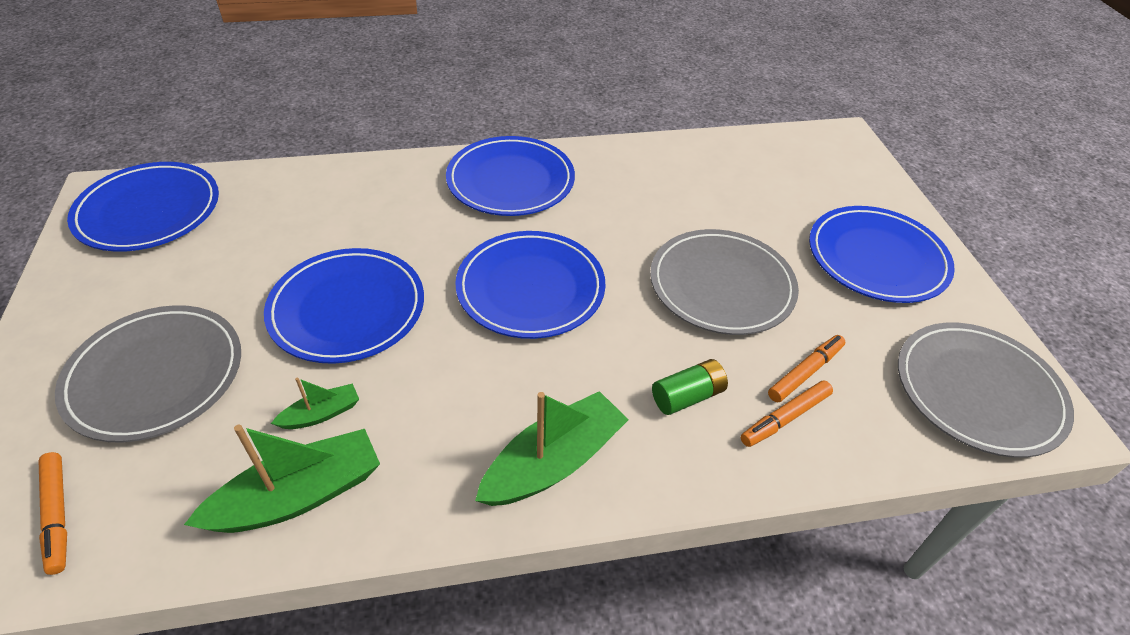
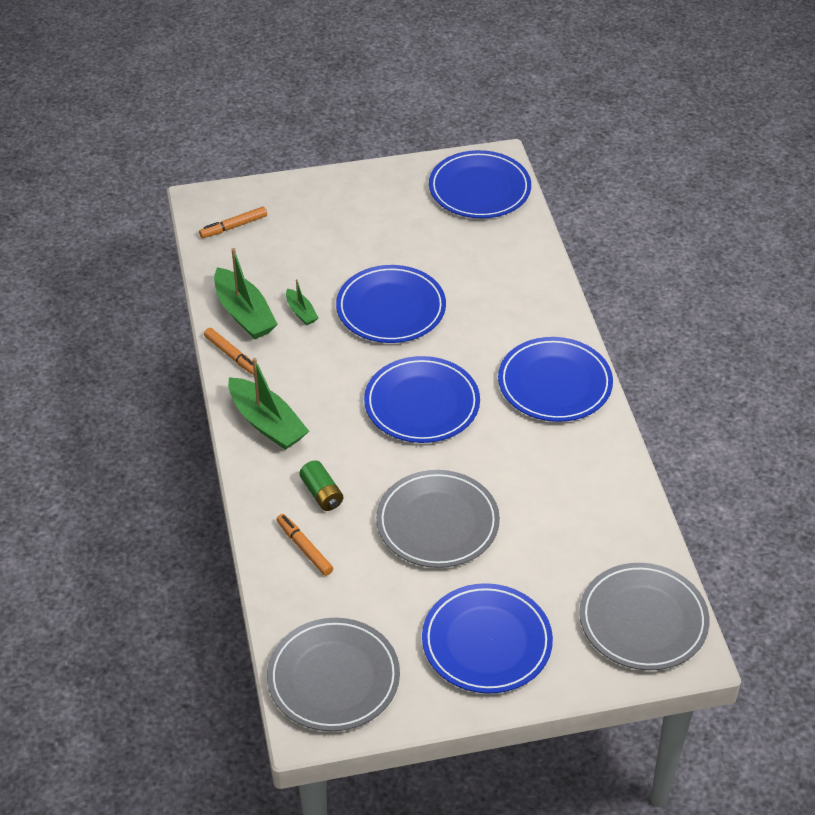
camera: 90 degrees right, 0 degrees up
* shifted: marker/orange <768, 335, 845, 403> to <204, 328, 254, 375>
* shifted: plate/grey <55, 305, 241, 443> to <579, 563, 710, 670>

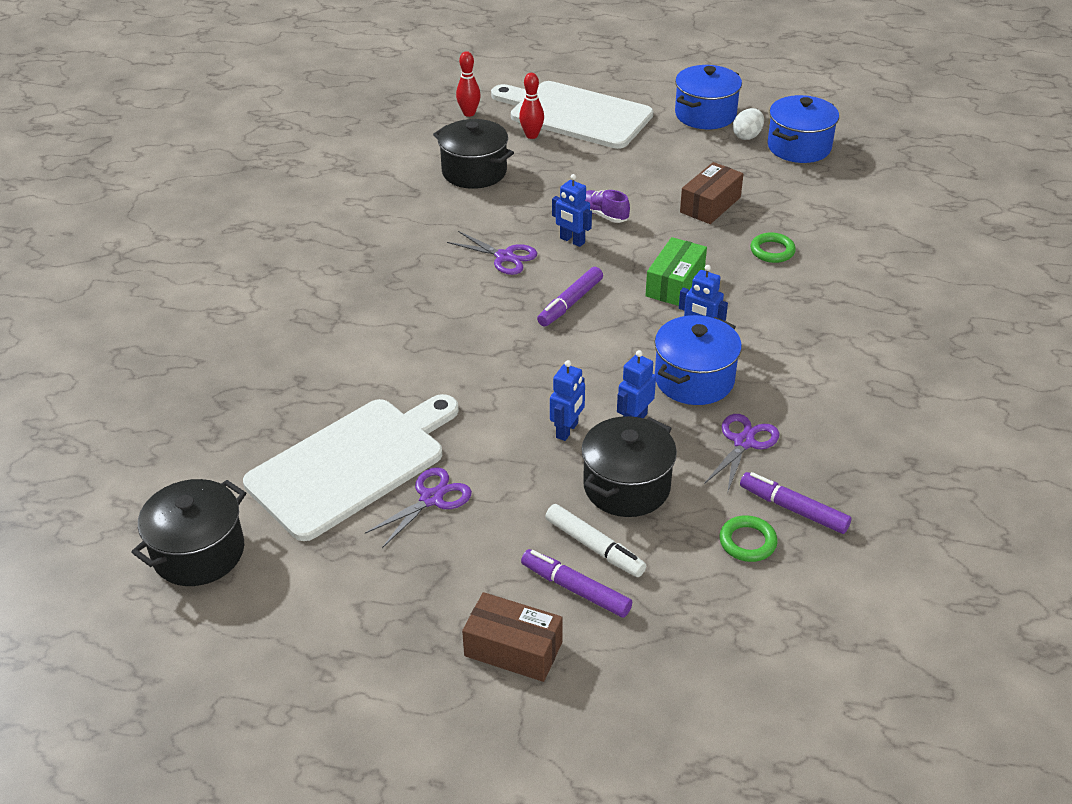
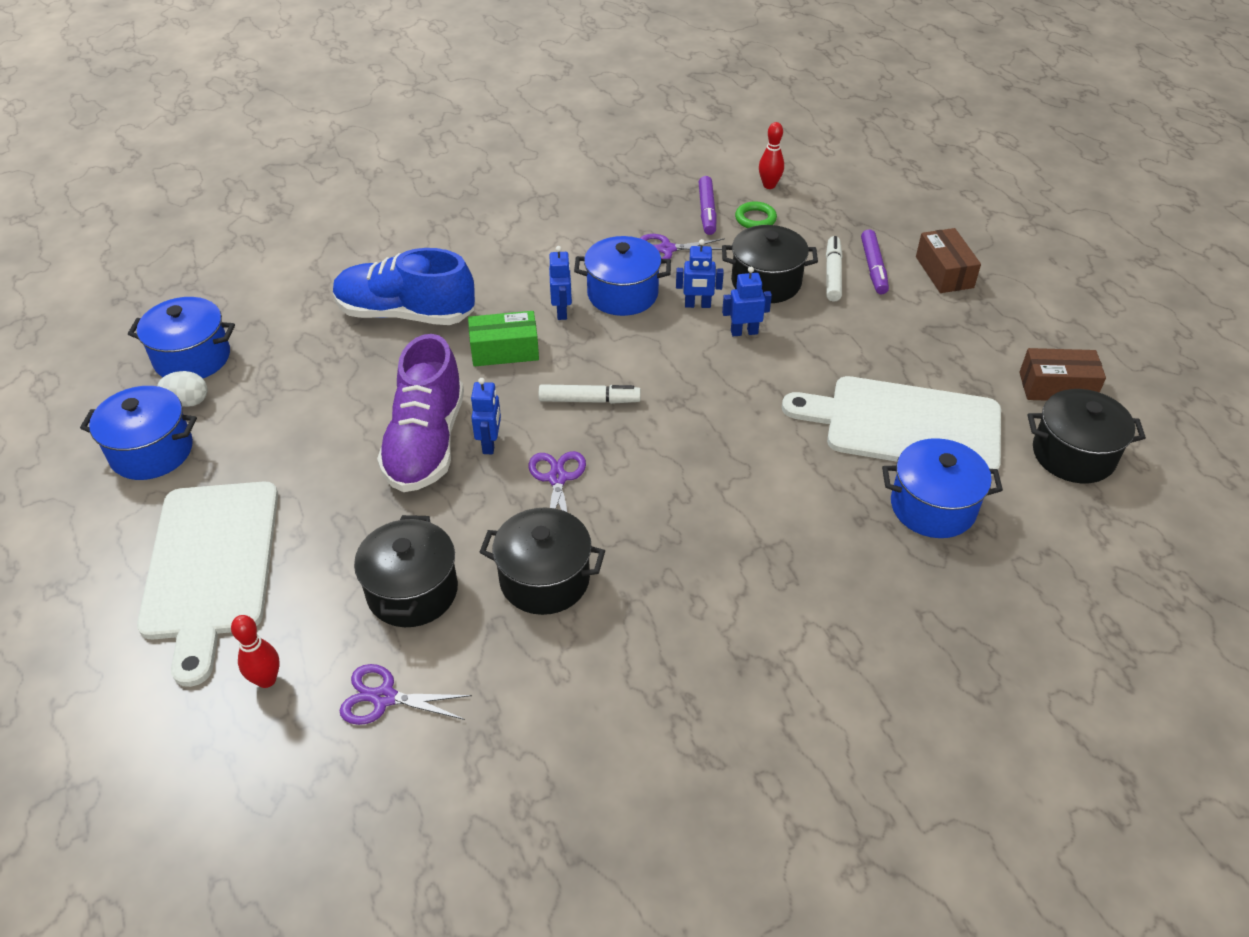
camera: 125 degrees left, 5 degrees up
* swapped: ring/green <750, 233, 796, 263> to shoe/blue <333, 248, 475, 325>
* shifted: scissors/purple <365, 467, 472, 548> to <339, 664, 472, 725>
* scaled: shoe/purple <585, 190, 630, 223> = <377, 334, 464, 492> x2.29
* new: pot/black <480, 508, 605, 615>
* repainted: marker/purple <537, 267, 603, 327> to marker/white <539, 384, 641, 404>
* shifted: bowling pin/red <519, 73, 544, 139> to <759, 122, 784, 189>
* new: pot/blue <882, 438, 1003, 538>
* shifted: box/brown <680, 162, 743, 224> to <1019, 348, 1106, 401>

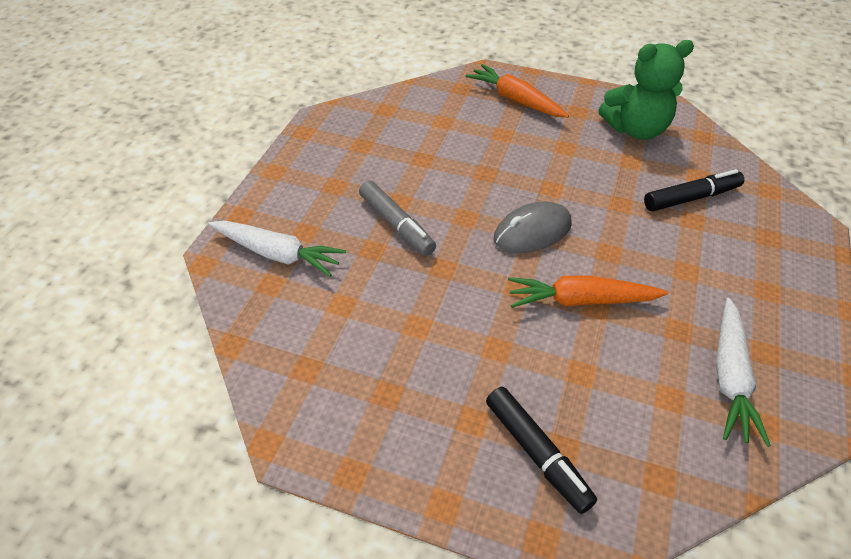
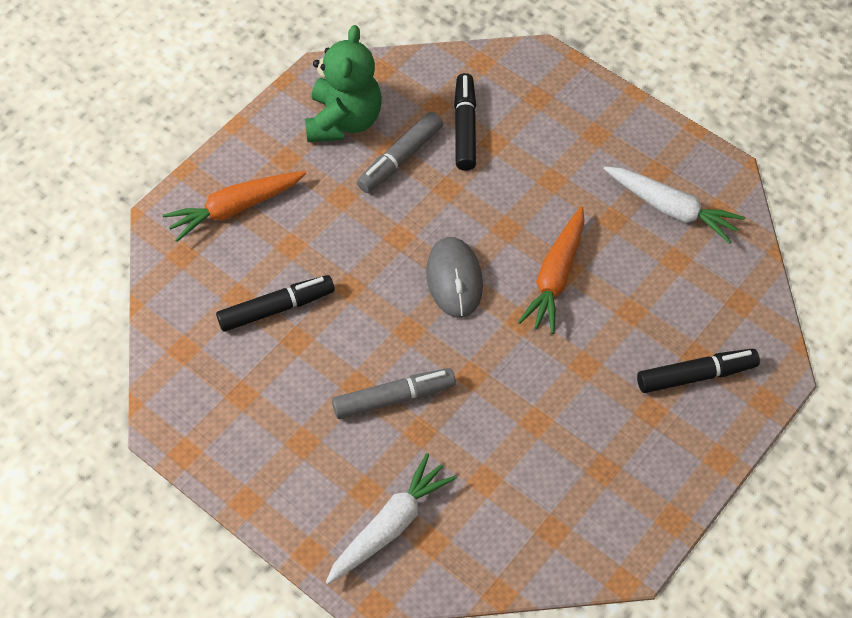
camera: 70 degrees left, 10 degrees up
* new: marker/black <216, 275, 335, 332>
* new: marker/grey <357, 112, 443, 193>

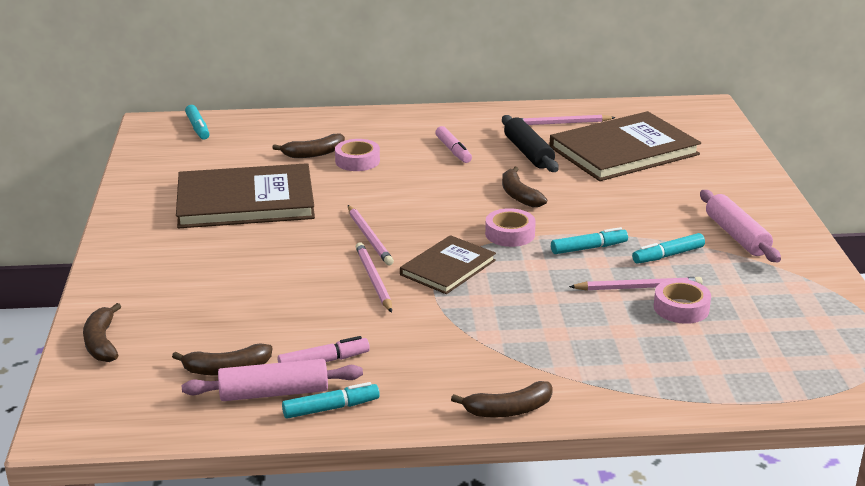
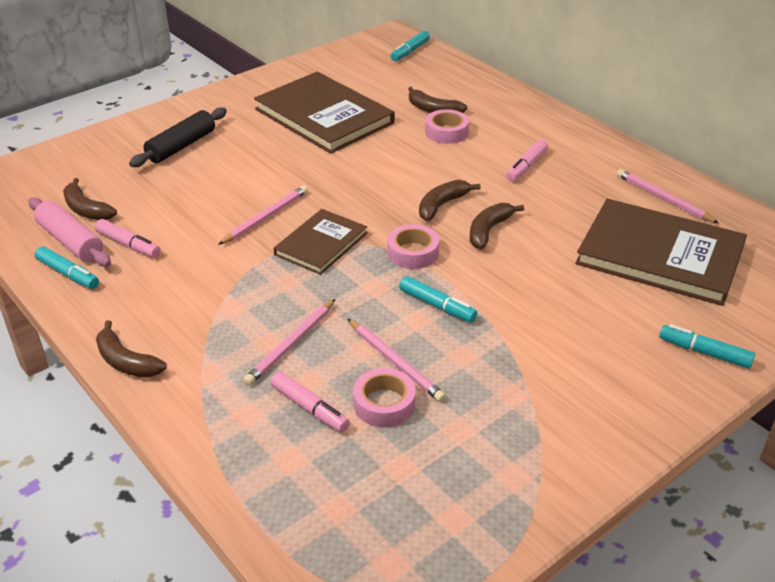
camera: 55 degrees right, 10 degrees up
* shifted: rolling pin/black <502, 115, 559, 172> to <129, 107, 227, 167>
* shifted: pencil/pink <348, 205, 394, 265> to <244, 299, 335, 386>
* new: marker/pink <271, 371, 350, 432>
* rotated: book/brown <400, 235, 496, 294> = <273, 209, 367, 275> 60 degrees counterclockwise
* shifted: banana/brown <83, 303, 121, 362> to <419, 180, 481, 221>
* shifted: marker/turquoise <632, 233, 705, 264> to <659, 324, 755, 369>
* gone: rolling pin/pink <700, 190, 781, 262>

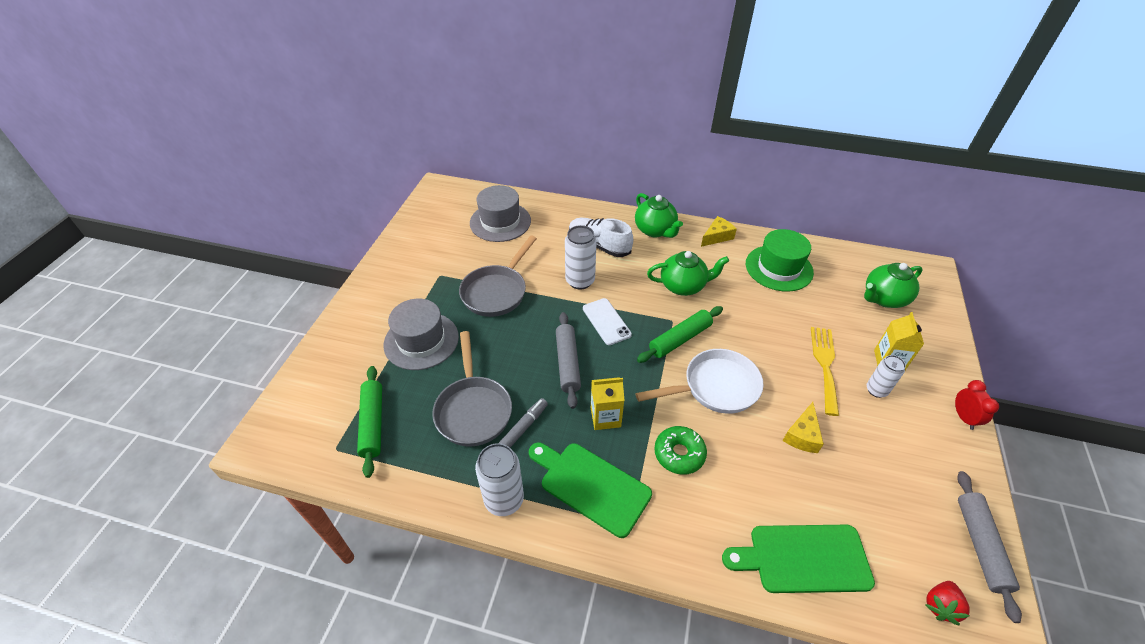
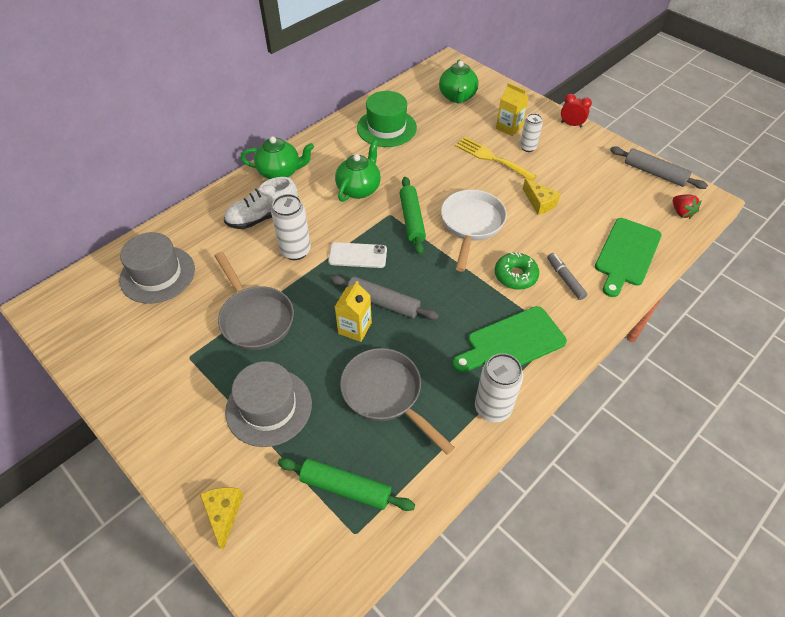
camera: 60 degrees left, 5 degrees up
* shifted: cheese/yellow <701, 216, 737, 247> to <200, 487, 243, 550>
* shifted: carton/yellow <591, 377, 625, 430> to <335, 281, 372, 342>
* rotated: pan/grey <432, 331, 512, 447> = <340, 348, 455, 455> 150 degrees counterclockwise
* shifted: marker/grey <499, 398, 548, 448> to <547, 253, 587, 300>

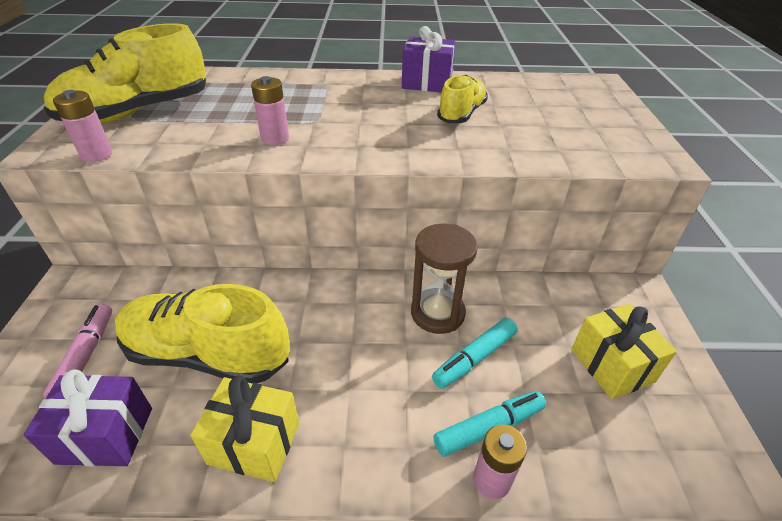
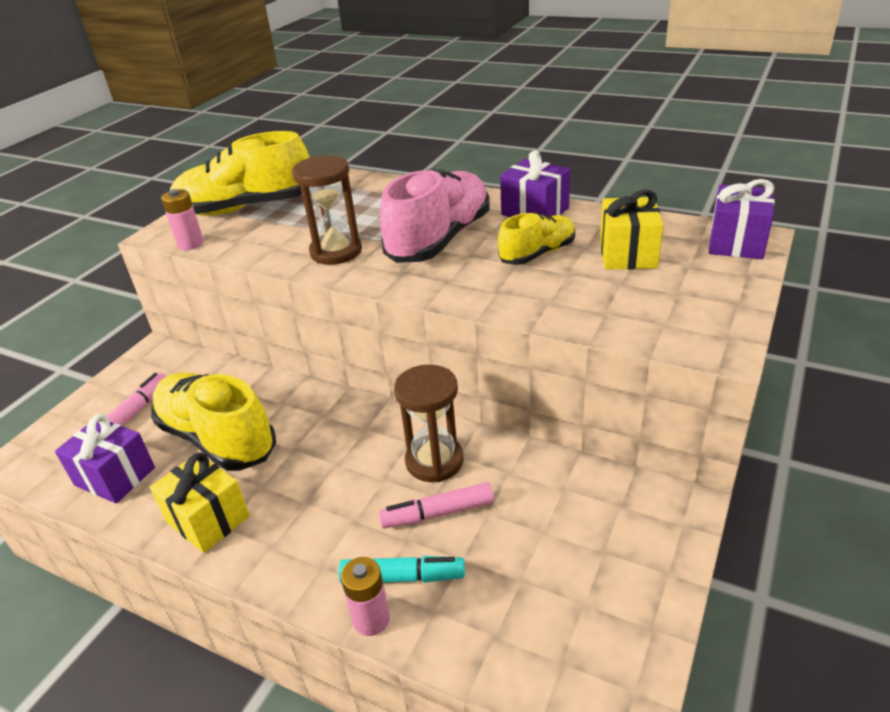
camera: 30 degrees right, 5 degrees down
* swapped: battery/pink <251, 76, 289, 145> to hourglass/brown <292, 155, 362, 265>
* repainted: marker/turquoise <432, 318, 518, 389> to marker/pink <379, 482, 494, 528>
* new: shoe/pink <380, 168, 489, 263>
* shifted: gift/yellow <571, 304, 677, 399> to <600, 190, 663, 270>
* new: gift/purple <708, 179, 774, 259>

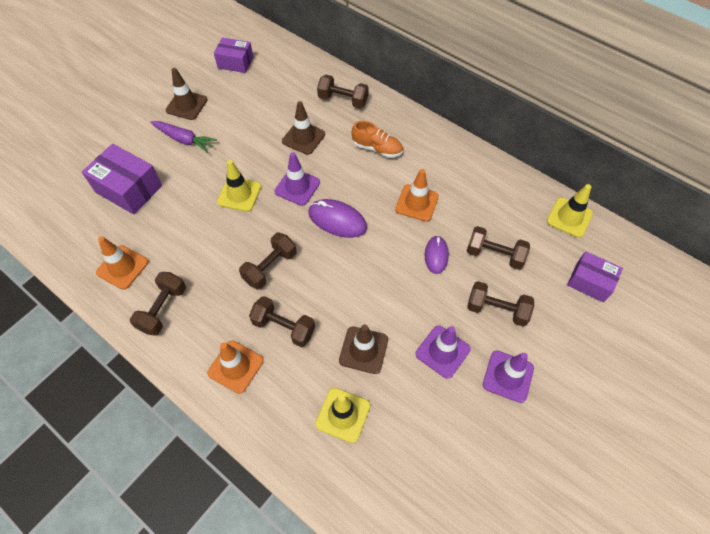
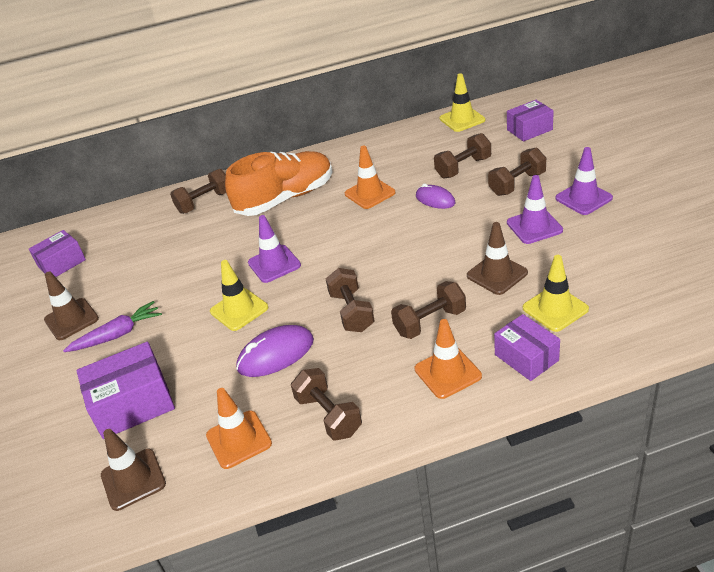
camera: 50 degrees left, 20 degrees down
* shifted: traffic cone/brown <282, 101, 325, 155> to <101, 429, 166, 511>
* scaled: shoe/orange <352, 121, 403, 158> = <225, 151, 332, 216> x1.86
* shifted: mouse/purple <308, 199, 367, 238> to <236, 325, 314, 377>
* new: box/purple <494, 314, 560, 381>

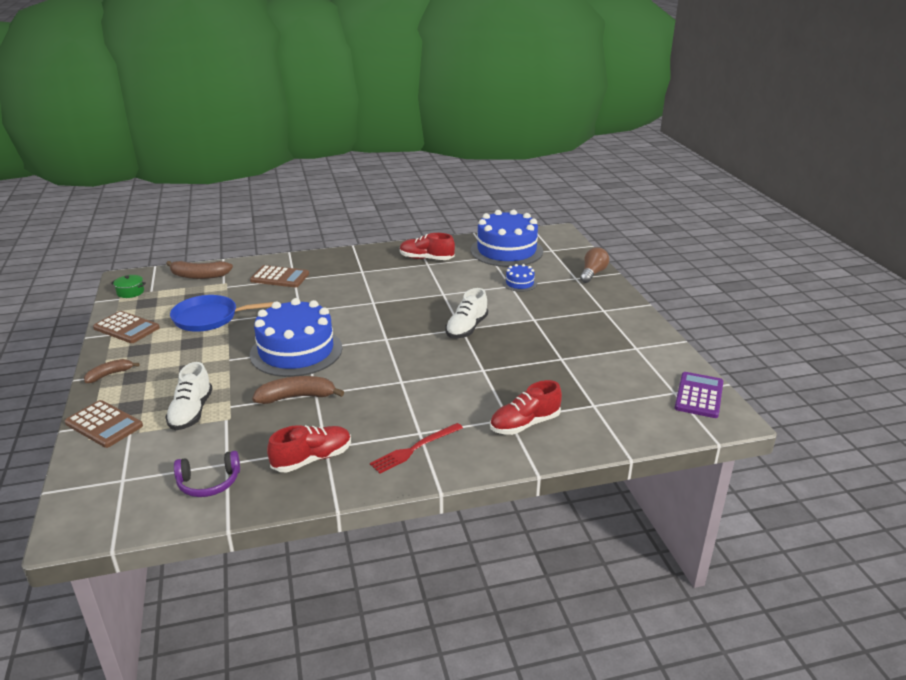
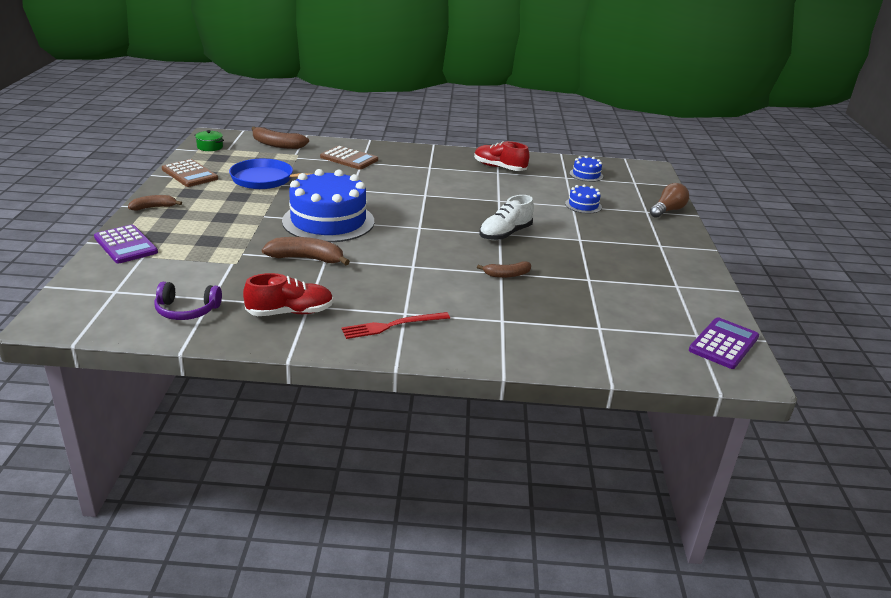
camera: 15 degrees right, 0 degrees up
* repainted: calculator/brown <65, 400, 143, 448> to calculator/purple <94, 224, 158, 263>
* new: banana/brown <477, 261, 531, 278>
* scaled: cake/blue <471, 210, 543, 267> = <570, 156, 603, 182> x0.44
* gone: shoe/white <165, 362, 213, 430>
* gone: shoe/red <490, 380, 562, 435>

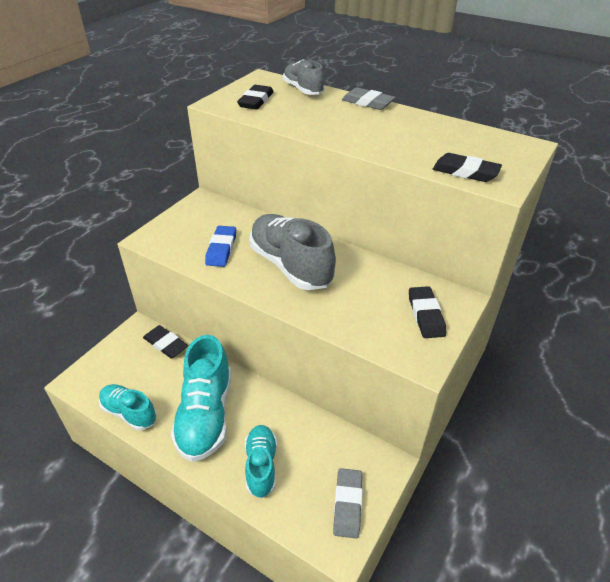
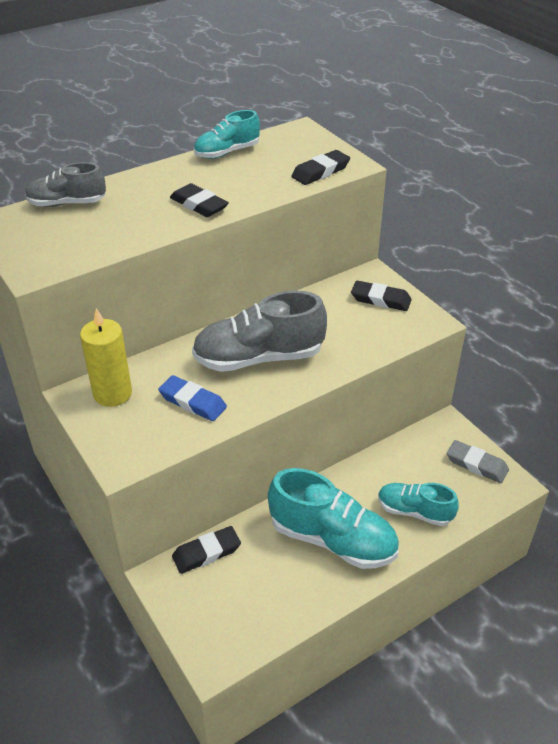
camera: 65 degrees left, 0 degrees up
* new: candle/yellow <80, 308, 132, 407>
* shifted: eraser/black <237, 85, 274, 109> to <170, 183, 229, 217>
* shifted: shoe/turquoise <99, 384, 157, 431> to <194, 110, 260, 159>
* gone: eraser/grey <342, 87, 396, 110>

